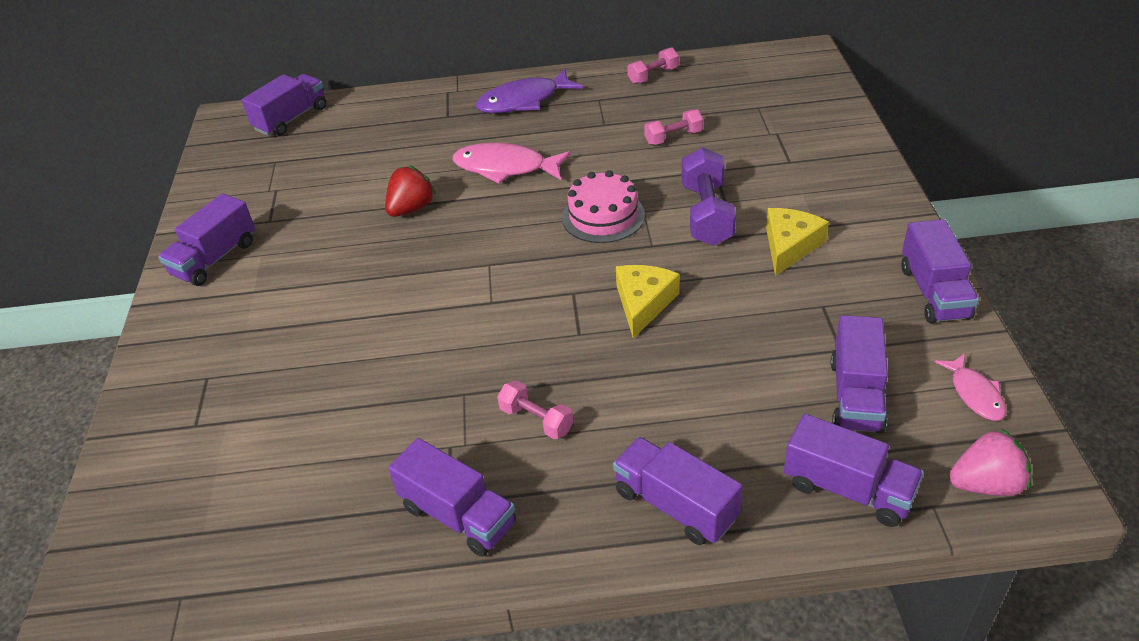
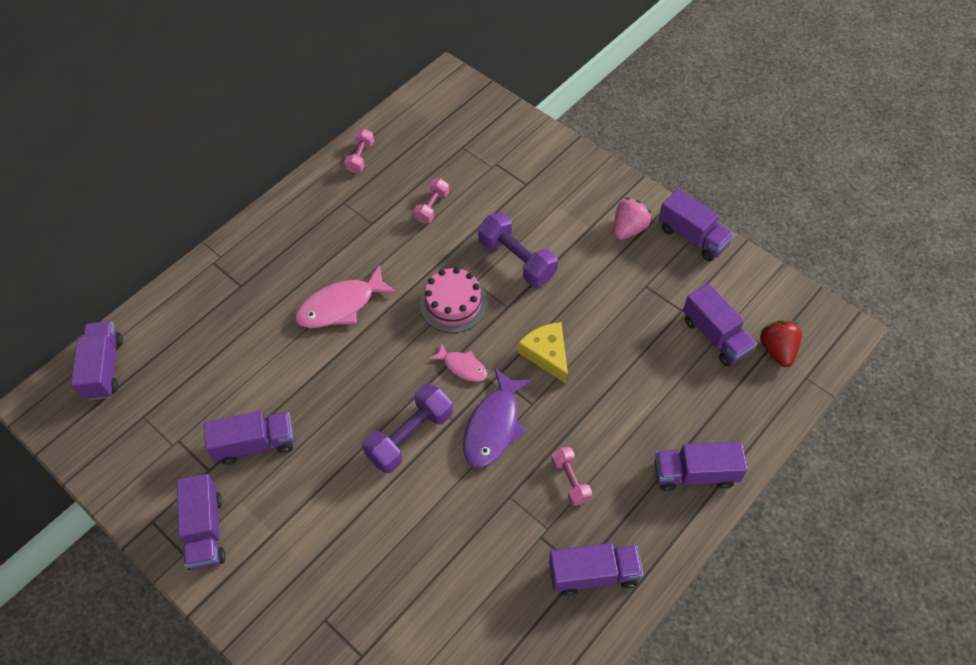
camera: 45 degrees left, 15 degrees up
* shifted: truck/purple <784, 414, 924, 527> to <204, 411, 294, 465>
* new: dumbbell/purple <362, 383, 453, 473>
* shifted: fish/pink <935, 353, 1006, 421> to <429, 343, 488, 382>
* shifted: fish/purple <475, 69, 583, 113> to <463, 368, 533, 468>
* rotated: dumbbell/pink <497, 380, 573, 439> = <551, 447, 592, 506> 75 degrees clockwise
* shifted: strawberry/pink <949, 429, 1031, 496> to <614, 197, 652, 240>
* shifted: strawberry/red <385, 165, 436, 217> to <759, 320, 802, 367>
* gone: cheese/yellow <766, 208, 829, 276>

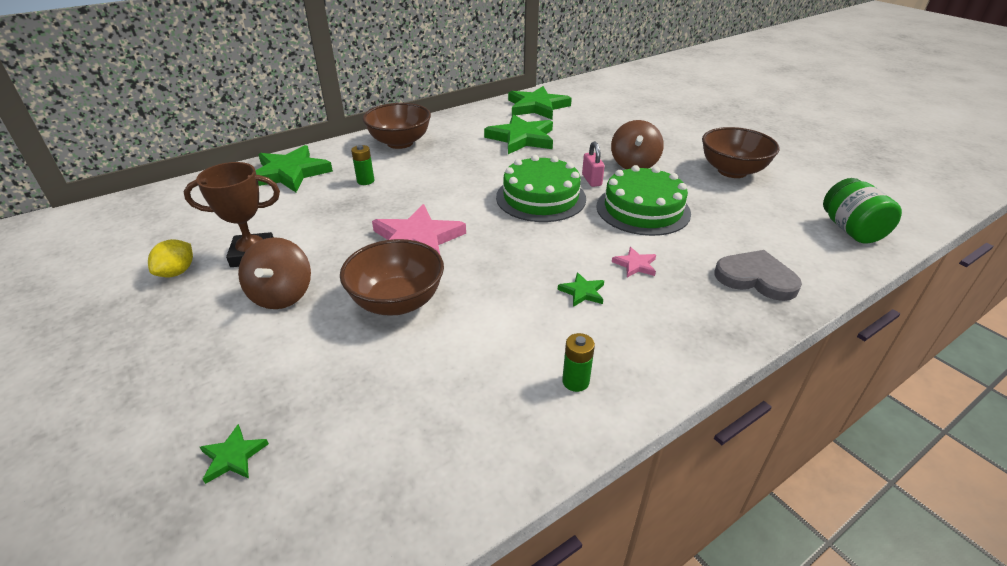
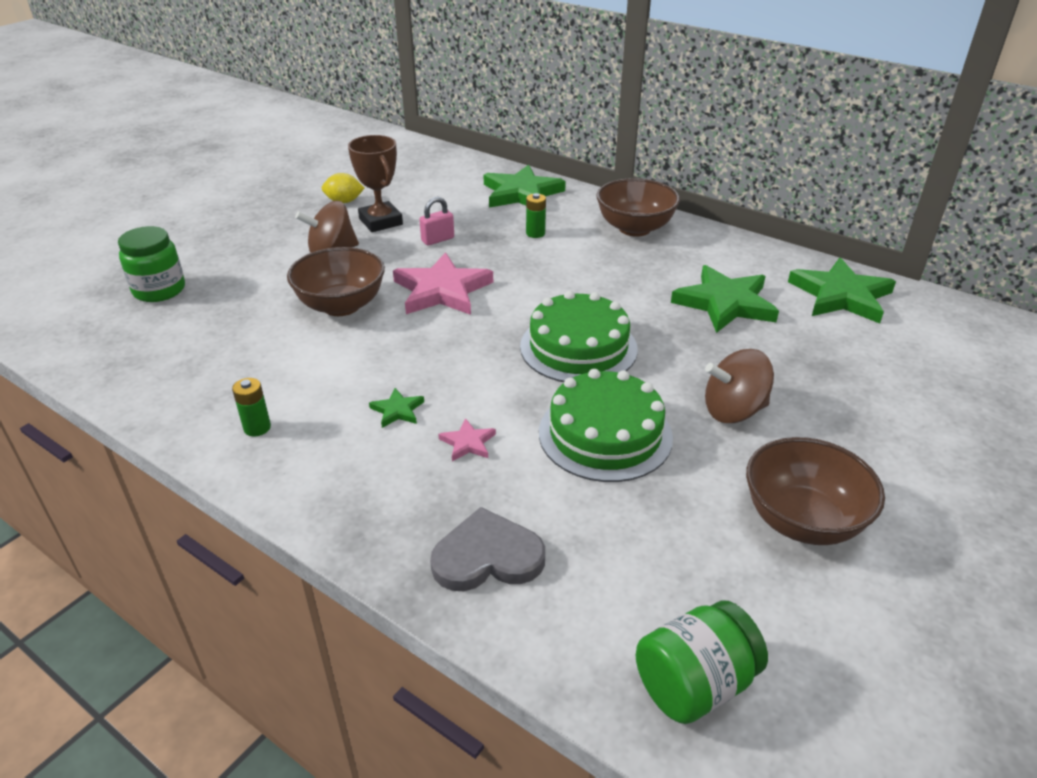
camera: 70 degrees right, 0 degrees up
* swapped: star/green <200, 424, 269, 484> to jar/green <118, 226, 185, 302>
* shifted: padlock/pink <582, 141, 605, 187> to <419, 197, 454, 246>
* rotated: heart/grey <714, 250, 802, 301> = <430, 507, 545, 591> 105 degrees counterclockwise

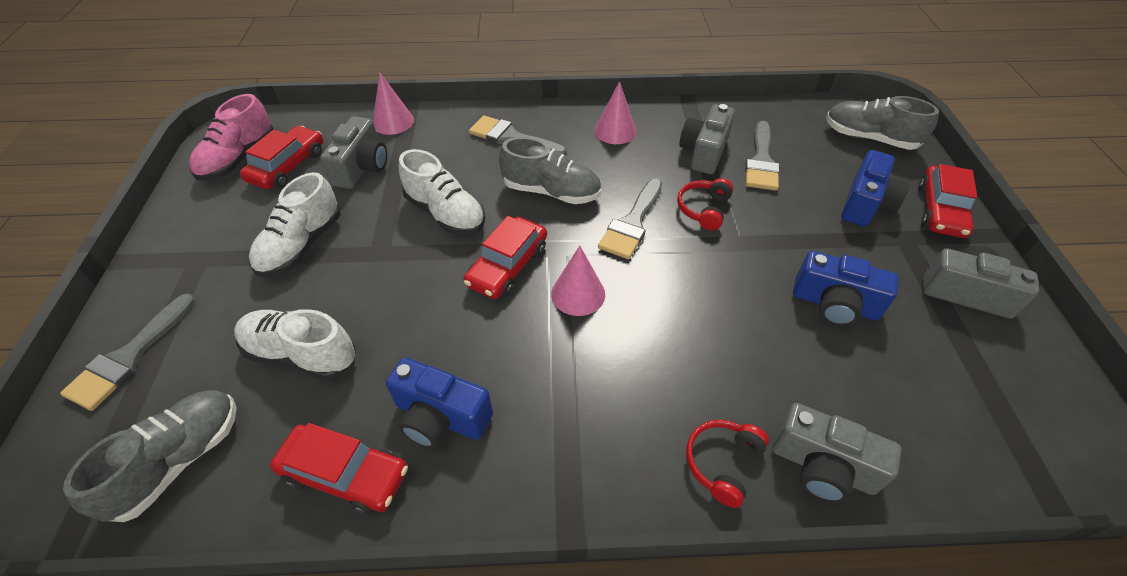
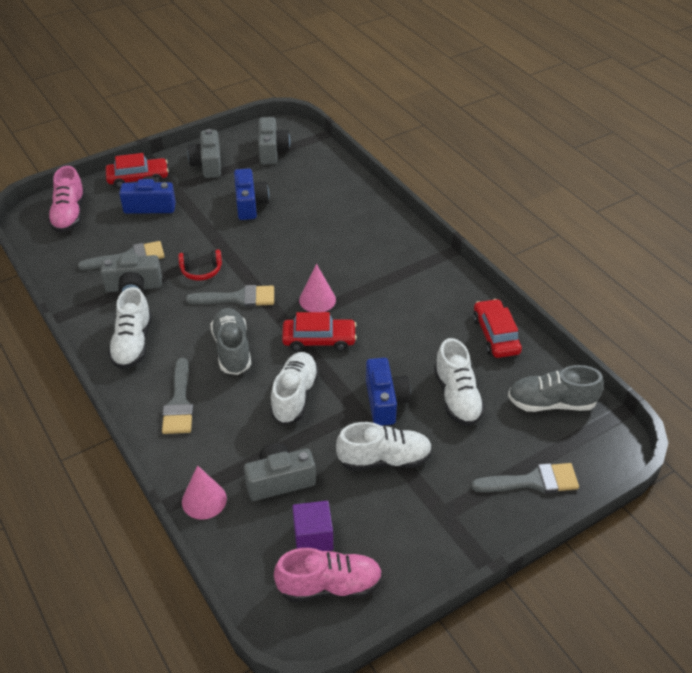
camera: 120 degrees left, 5 degrees down
* repainted: shoe/grey <826, 96, 939, 150> to shoe/pink <48, 166, 85, 232>
* swapped: cone/pink <594, 81, 637, 144> to shoe/white <108, 287, 152, 369>
* shifted: camera/grey <772, 403, 902, 503> to <258, 117, 290, 164>
* swapped: car/red <240, 126, 323, 189> to cube/purple <292, 501, 333, 551>
* shifted: camera/blue <386, 357, 493, 448> to <366, 358, 411, 426>
* gone: headphones/red <686, 420, 769, 508>

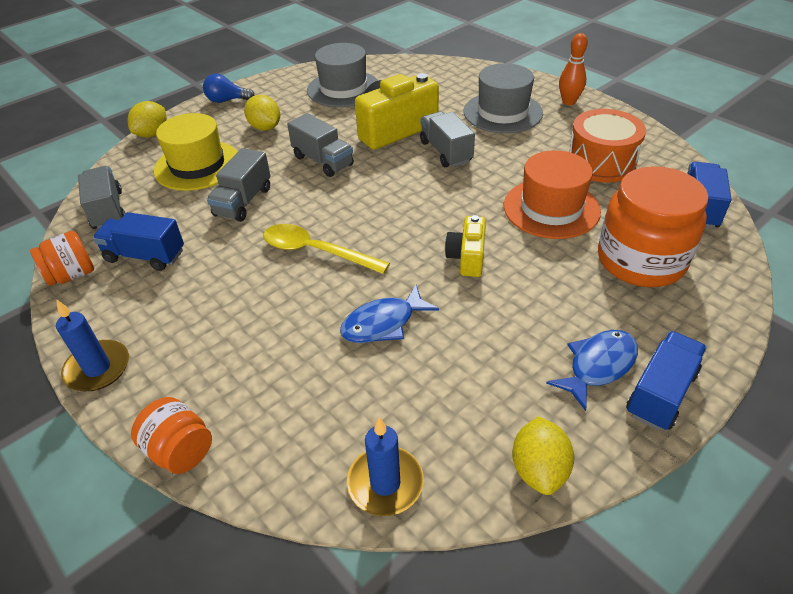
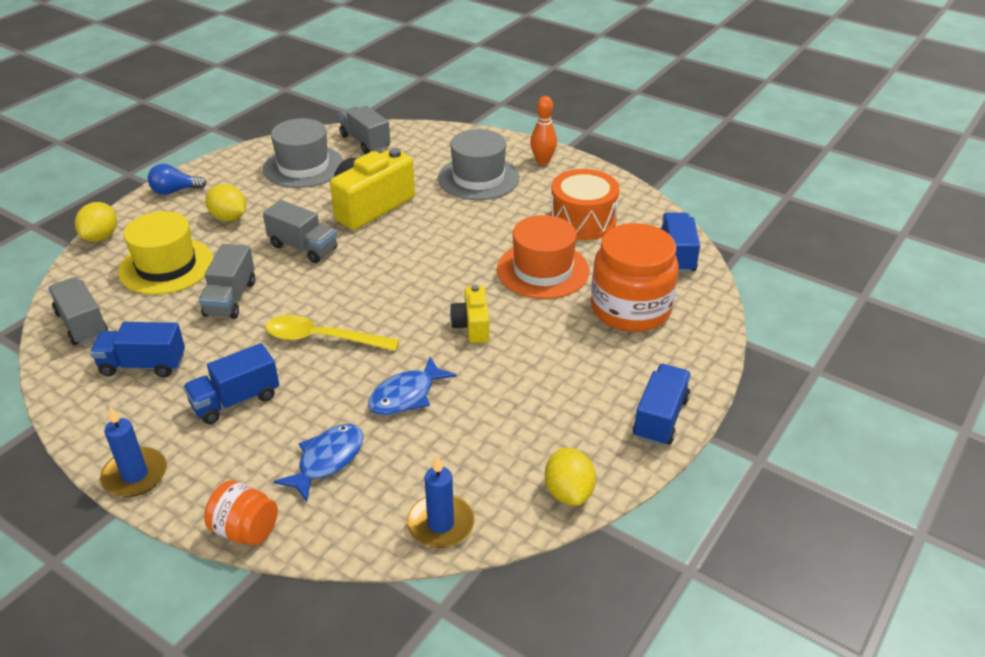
camera: 15 degrees left, 5 degrees down
* new: truck/blue <183, 343, 279, 424>
* shifted: fish/blue <546, 330, 638, 411> to <273, 424, 364, 502>
* shifted: truck/grey <420, 111, 475, 167> to <338, 106, 390, 154>
* gone: jar/orange <30, 231, 94, 286>

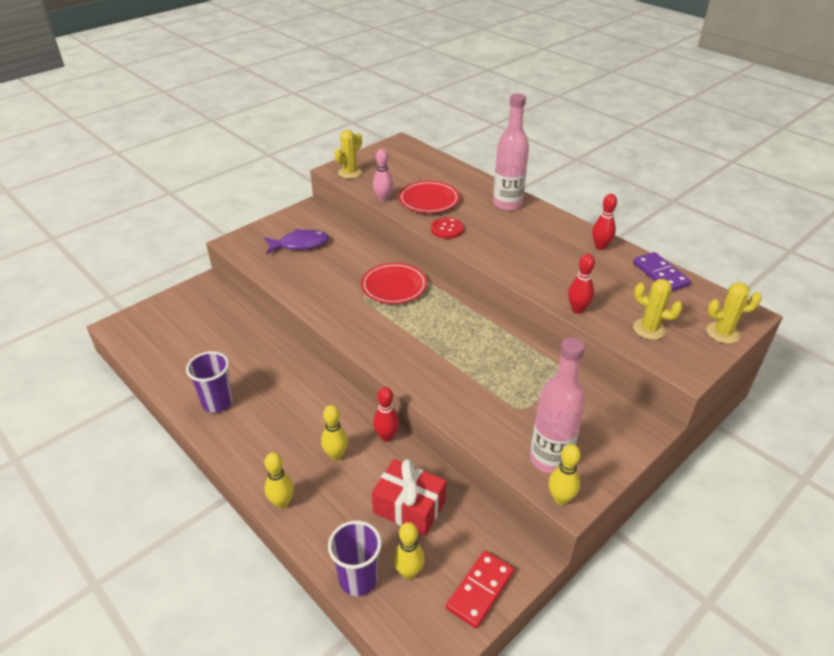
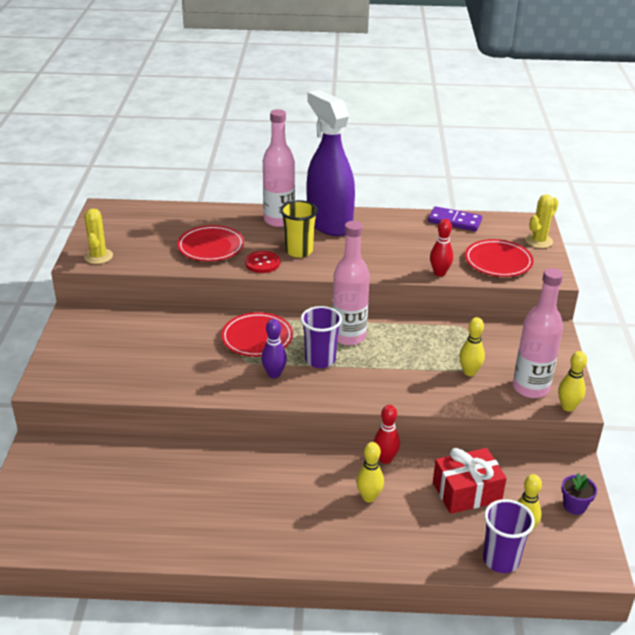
camera: 45 degrees left, 5 degrees down
* new: bowling pin/purple <261, 319, 287, 378>
* new: cup/yellow <280, 200, 318, 258>
* shifted: cup/purple <186, 351, 233, 413> to <301, 306, 342, 368>
* new: spray bottle/purple <307, 90, 355, 236>
* new: bottle/pink <332, 221, 370, 345>
* shifted: bowling pin/yellow <265, 452, 294, 509> to <459, 317, 485, 376>
* swapped: cactus/yellow <633, 279, 683, 340> to plate/red <465, 239, 534, 277>
* swapped: domino/red <446, 551, 514, 628> to flower pot/purple <561, 473, 597, 515>
* gone: fish/purple <265, 229, 329, 254>
* gone: bowling pin/pink <373, 149, 393, 202>
* gone: bowling pin/red <592, 194, 617, 250>

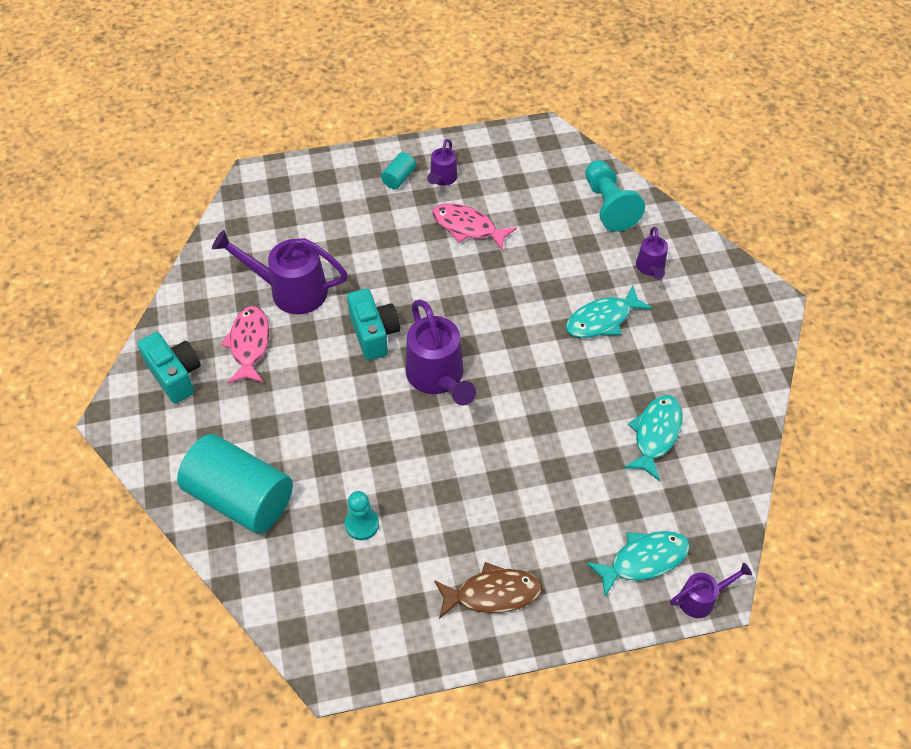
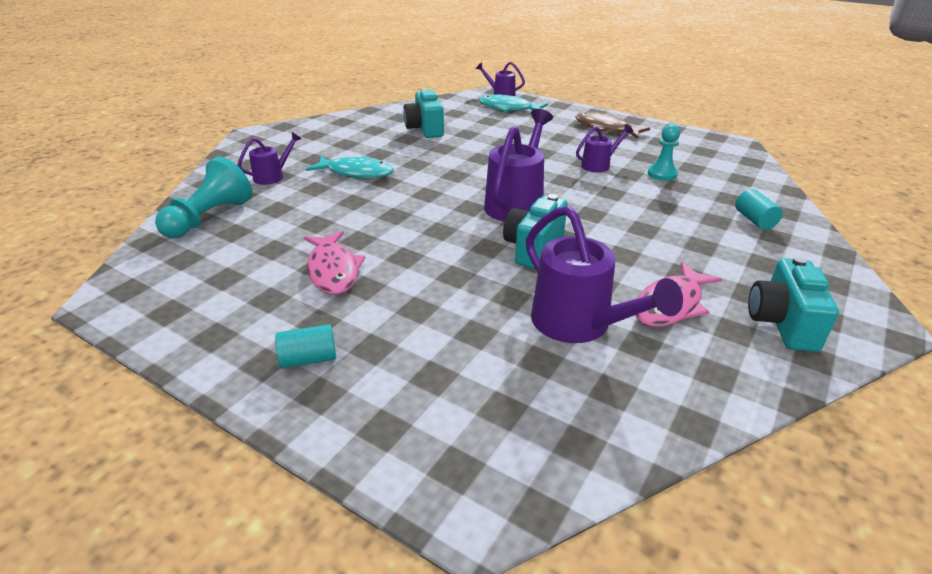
camera: 135 degrees left, 20 degrees down
* swapped: fish/turquoise <624, 395, 683, 481> to camera/turquoise <403, 89, 444, 138>
* shifted: watering can/purple <427, 139, 458, 186> to <576, 124, 634, 172>
* scaled: cylinder/turquoise <177, 434, 293, 534> = <735, 189, 783, 230> x0.42

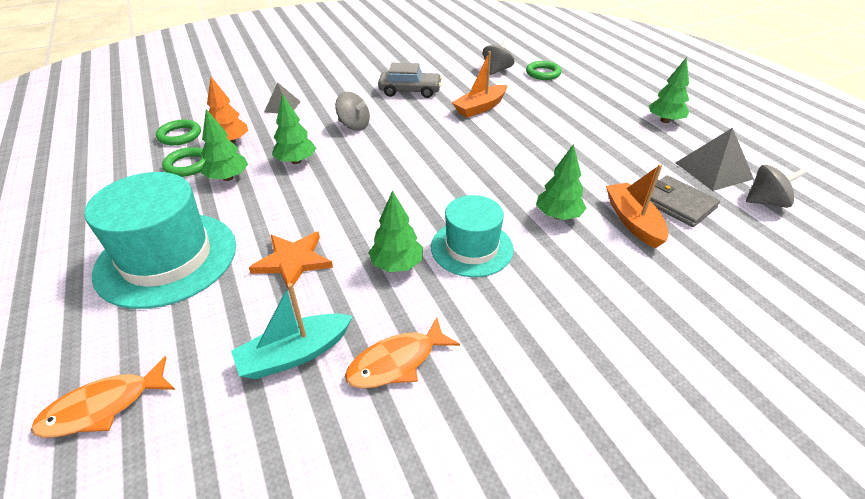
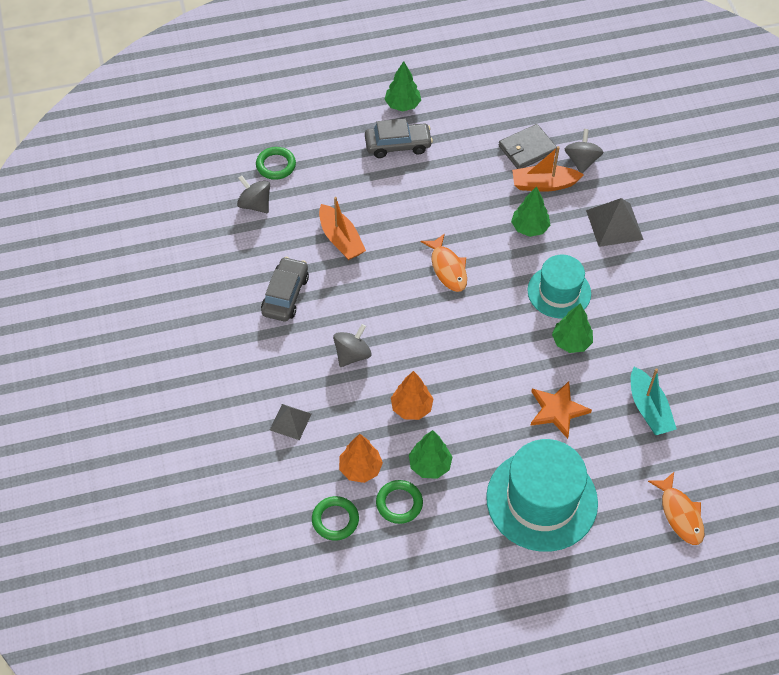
camera: 80 degrees left, 15 degrees up
* new: car/grey <365, 119, 433, 158>
* repainted: tree/green <272, 94, 316, 164> to tree/orange <391, 371, 433, 420>
* shifted: fish/orange <345, 317, 460, 388> to <421, 233, 467, 292>
* shifted: spinning top/grey <746, 165, 806, 208> to <565, 129, 603, 174>
* shifted: pyramid/grey <676, 128, 754, 191> to <586, 198, 644, 247>

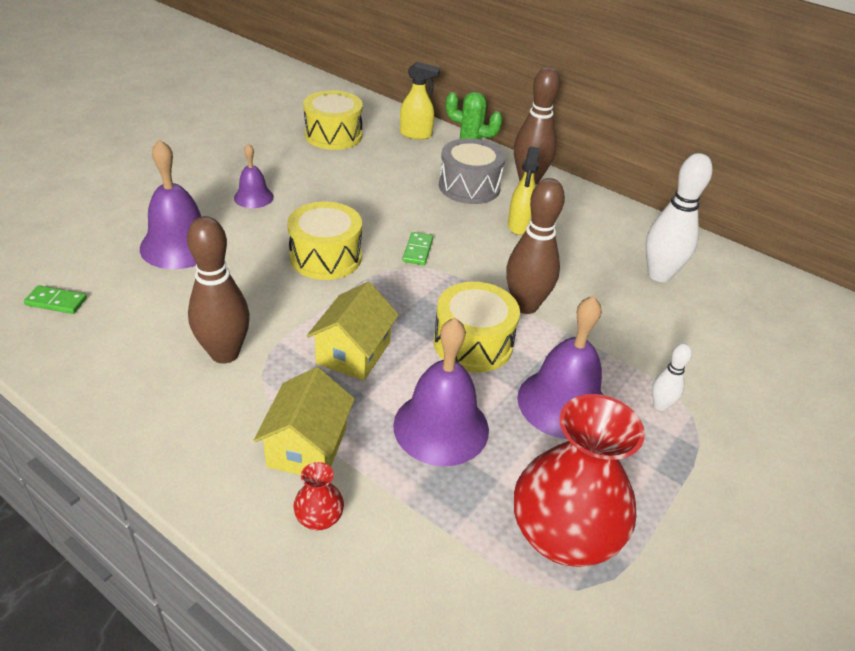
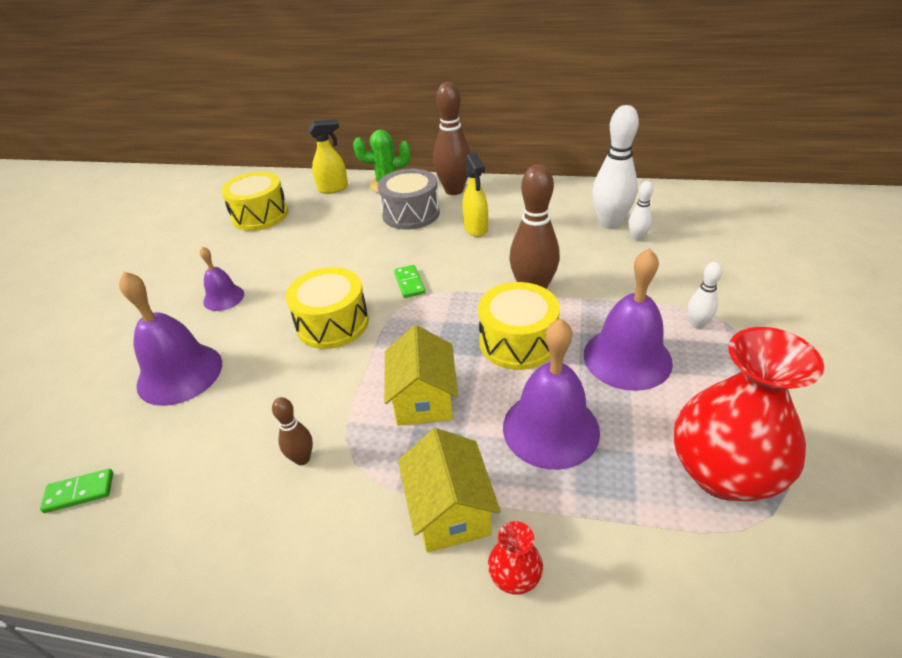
camera: 20 degrees left, 0 degrees up
* scaled: bowling pin/brown <187, 216, 250, 364> = <272, 397, 313, 465> x0.51
* new: bowling pin/white <629, 181, 653, 241>

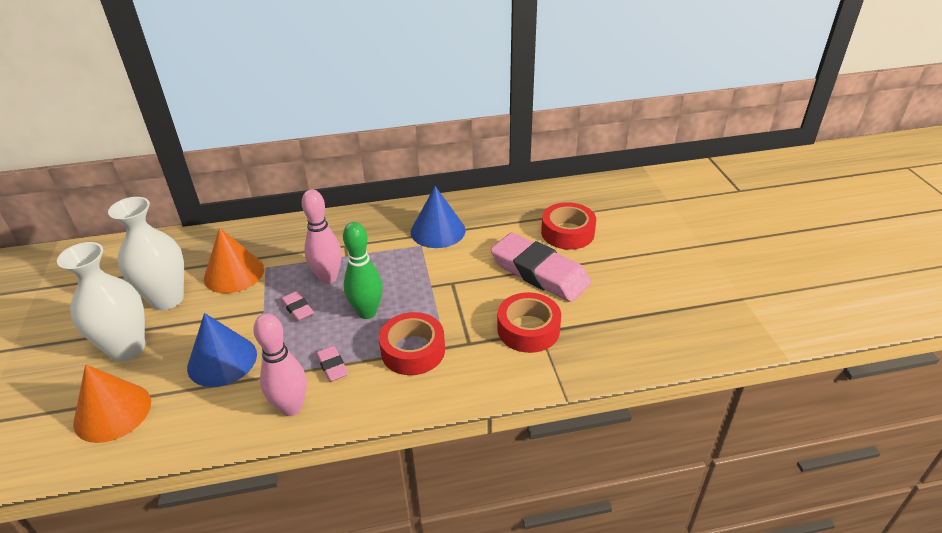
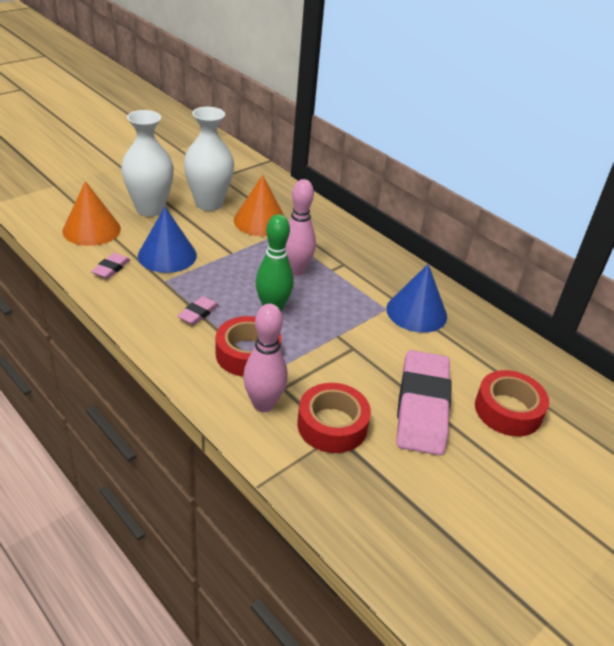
camera: 55 degrees right, 0 degrees up
* shifted: eraser/pink <281, 291, 314, 321> to <91, 253, 130, 279>
* shifted: bowling pin/pink <253, 313, 307, 416> to <243, 304, 288, 412>

